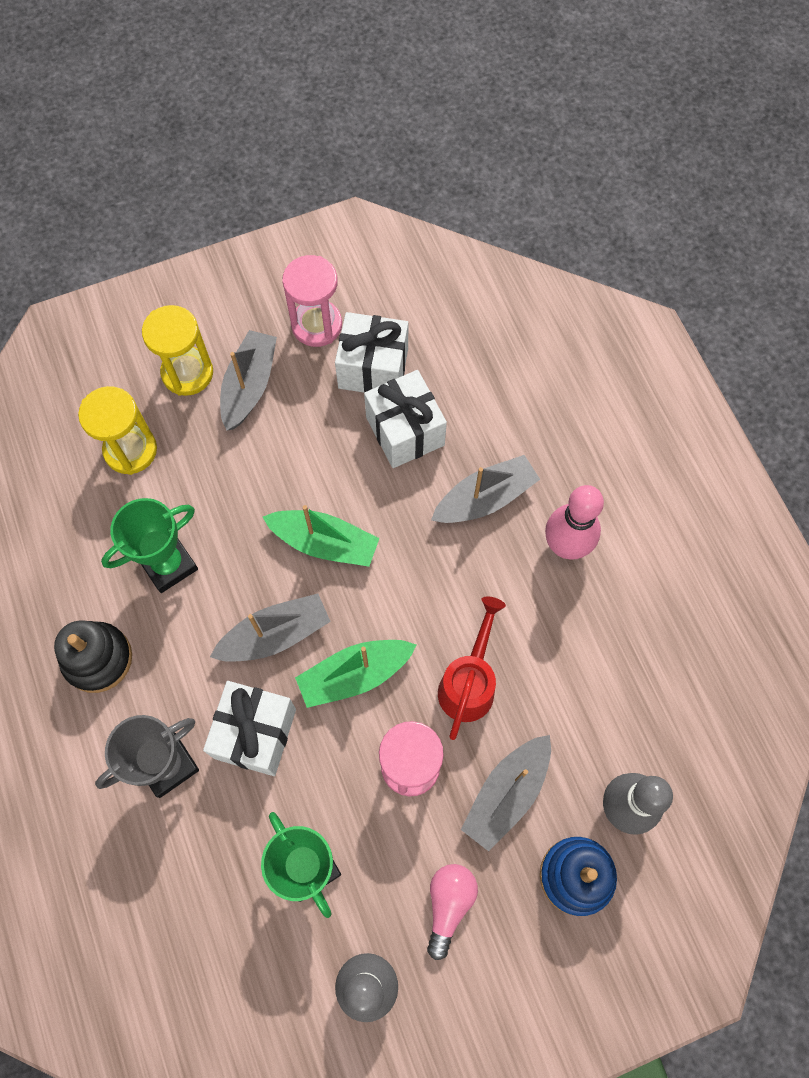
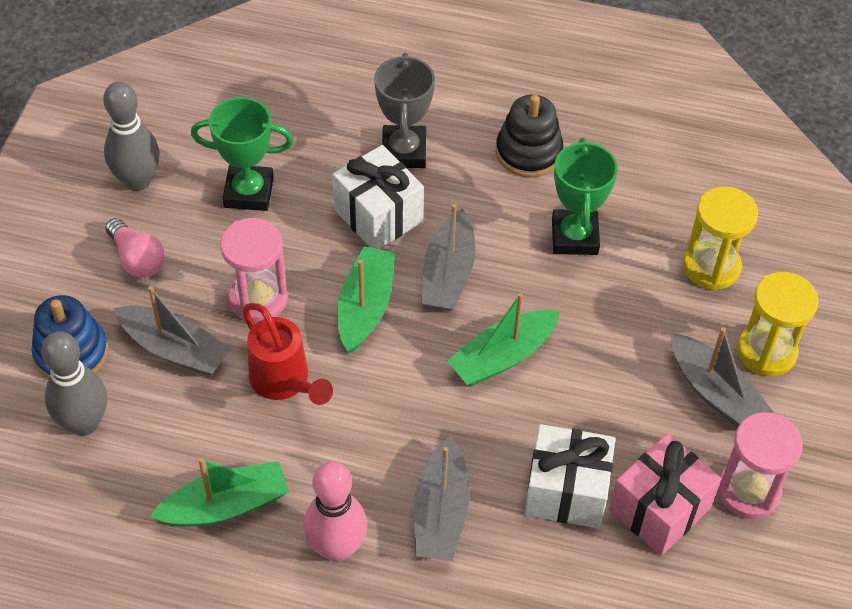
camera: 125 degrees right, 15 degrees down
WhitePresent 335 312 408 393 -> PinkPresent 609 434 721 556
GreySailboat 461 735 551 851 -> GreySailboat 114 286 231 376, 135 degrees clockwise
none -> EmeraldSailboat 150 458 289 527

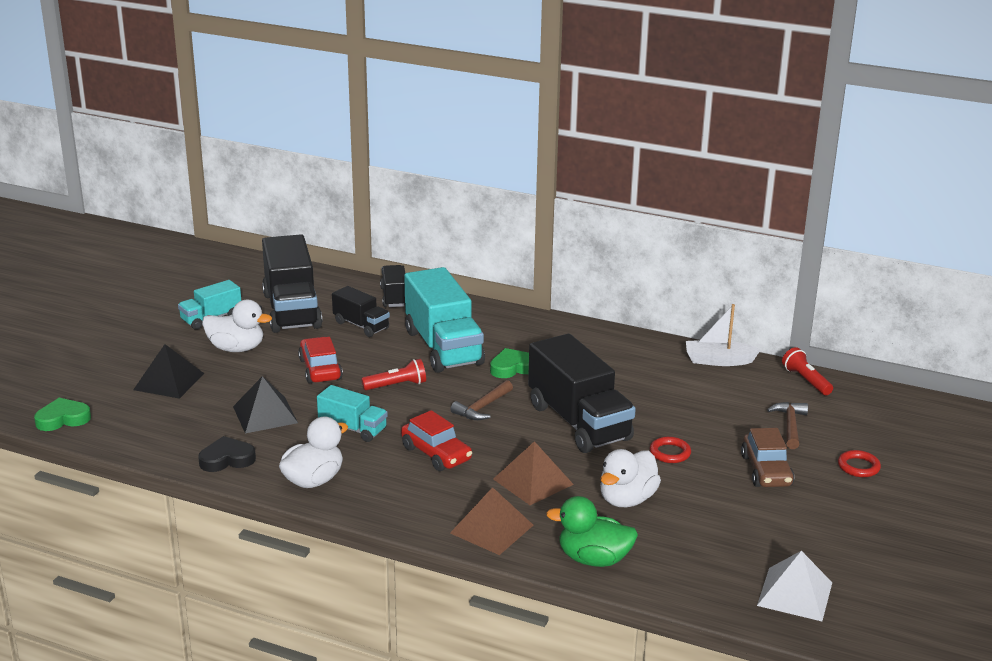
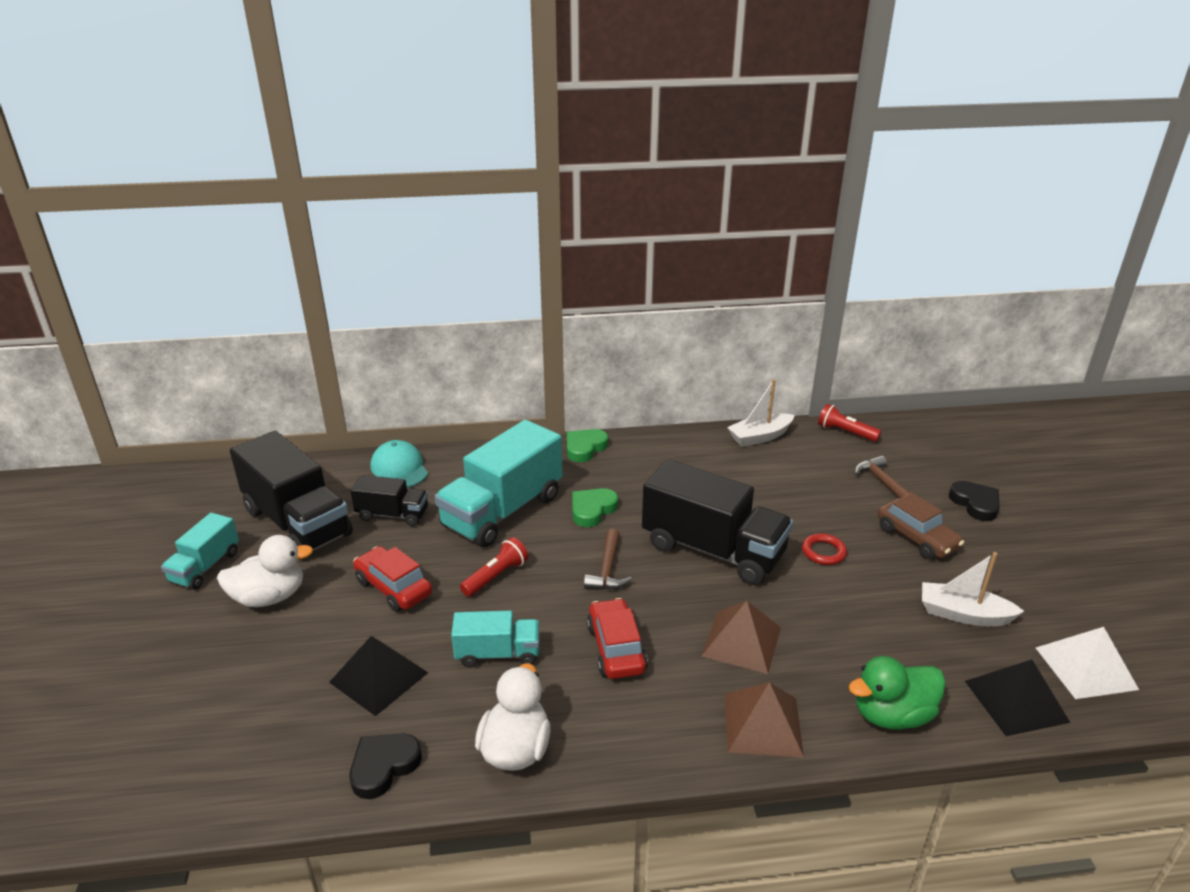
camera: 30 degrees left, 5 degrees up
EbonyToyTruck 380 265 405 307 -> TurquoiseCap 371 440 428 488
TurquoiseToyTruck 404 267 485 373 -> TurquoiseToyTruck 435 420 563 547, 90 degrees clockwise
EbonySolidPyramid 133 344 204 399 -> EbonySolidPyramid 965 659 1070 736, moved
EmeraldHeartShape 34 398 91 431 -> EmeraldHeartShape 567 429 608 462, moved
ScarletAutomobile 401 410 472 471 -> ScarletAutomobile 587 598 648 679, 120 degrees counterclockwise
WhiteDuck 600 449 661 507 -> none
ScarletRing 838 450 881 477 -> EbonyHeartShape 949 481 1000 521
none -> WhiteSailboat 922 552 1024 626

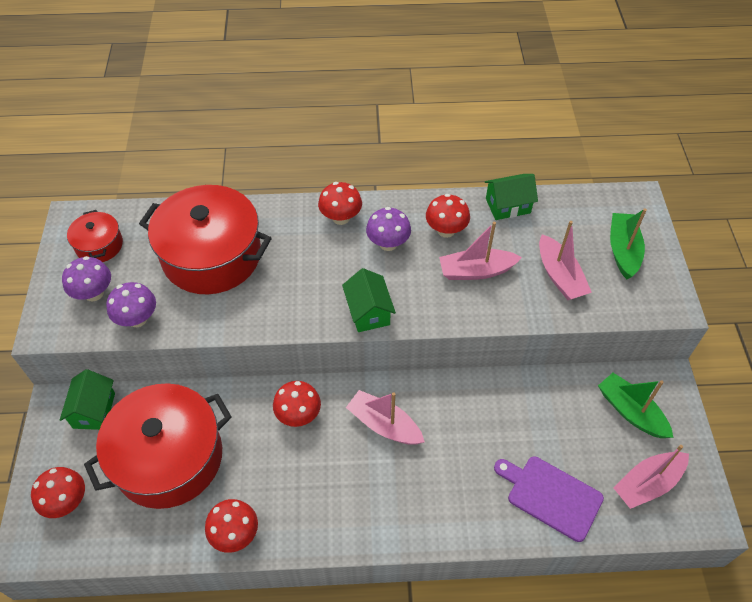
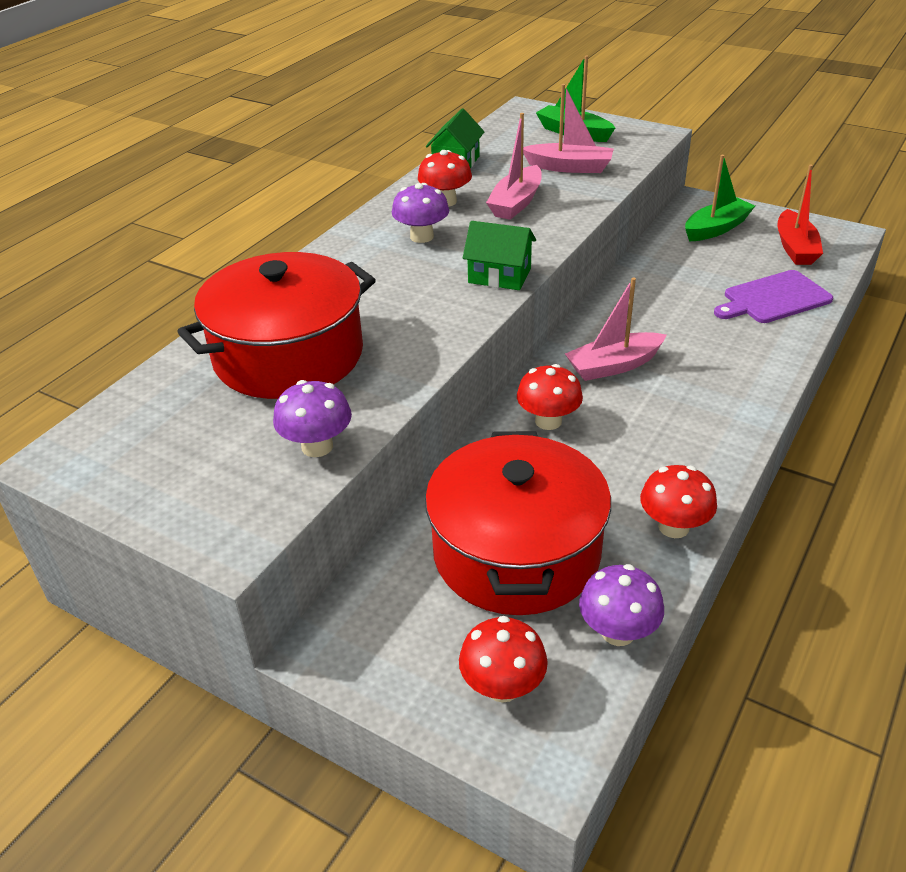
camera: 55 degrees left, 15 degrees down
ScarletFungus 318 182 362 225 -> none
ScarletStockpot 67 210 123 262 -> none
RoyalPurpleFungus 62 256 111 302 -> RoyalPurpleFungus 579 564 664 646, moved
EmeraldCottage 60 369 115 430 -> none
EmeraldSailboat 598 373 673 438 -> EmeraldSailboat 685 155 755 241, 150 degrees clockwise
PinkSailboat 613 445 689 509 -> ScarletSailboat 777 164 823 265

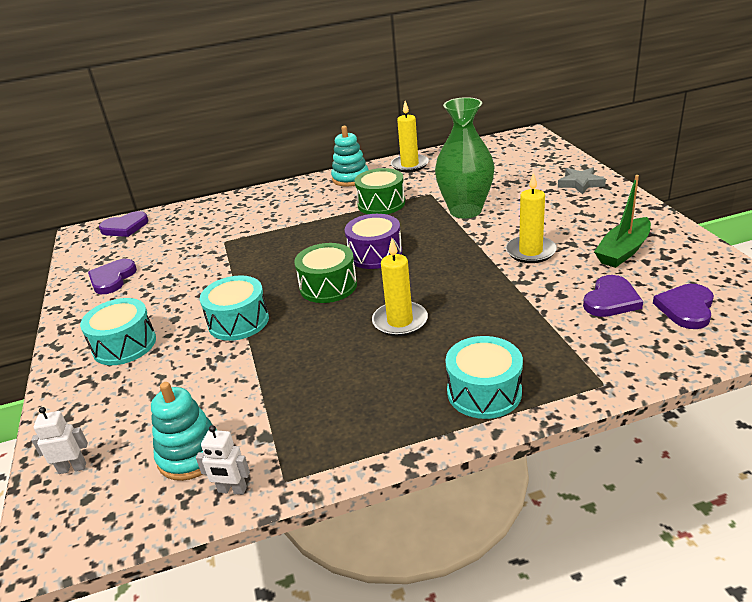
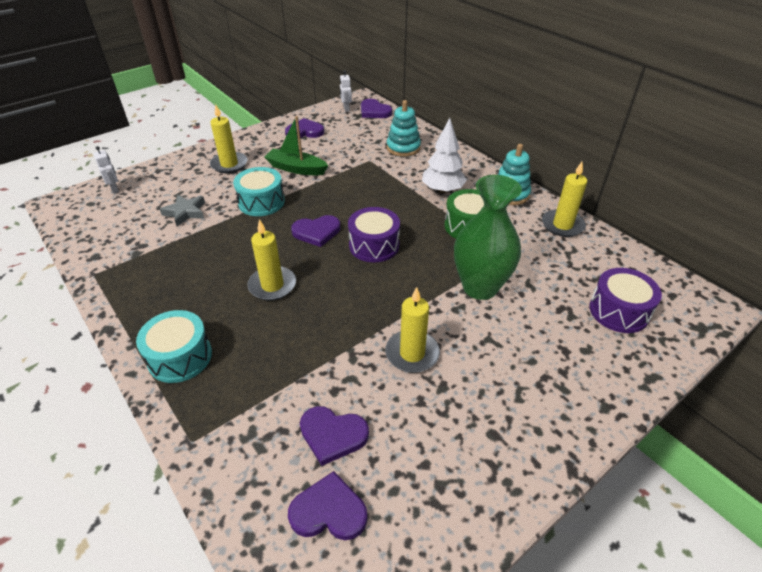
camera: 65 degrees right, 10 degrees up
GreyStarShape 558 167 606 195 -> GreyStarShape 160 195 205 226, moved
EmeraldSailboat 594 175 651 268 -> EmeraldSailboat 264 116 329 175, moved
EmeraldDrum 294 243 357 303 -> RoyalPurpleHeartShape 291 215 340 247
TurquoiseDrum 80 298 156 365 -> GoldenPillarCandle 210 104 247 173
TurquoiseRingStacker 151 382 217 481 -> TurquoiseRingStacker 387 100 421 157, moved
WhiteRobot 196 425 250 495 -> WhiteRobot 340 70 352 112, moved
none -> WhiteTree 422 118 467 194
none -> RoyalPurpleDrum 589 268 662 333

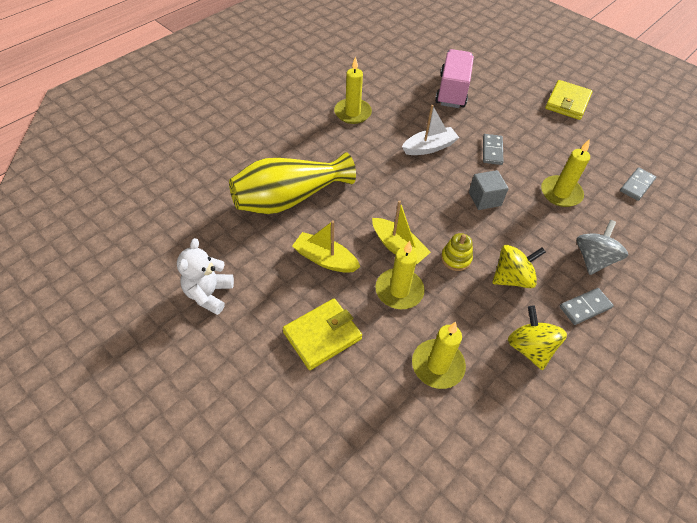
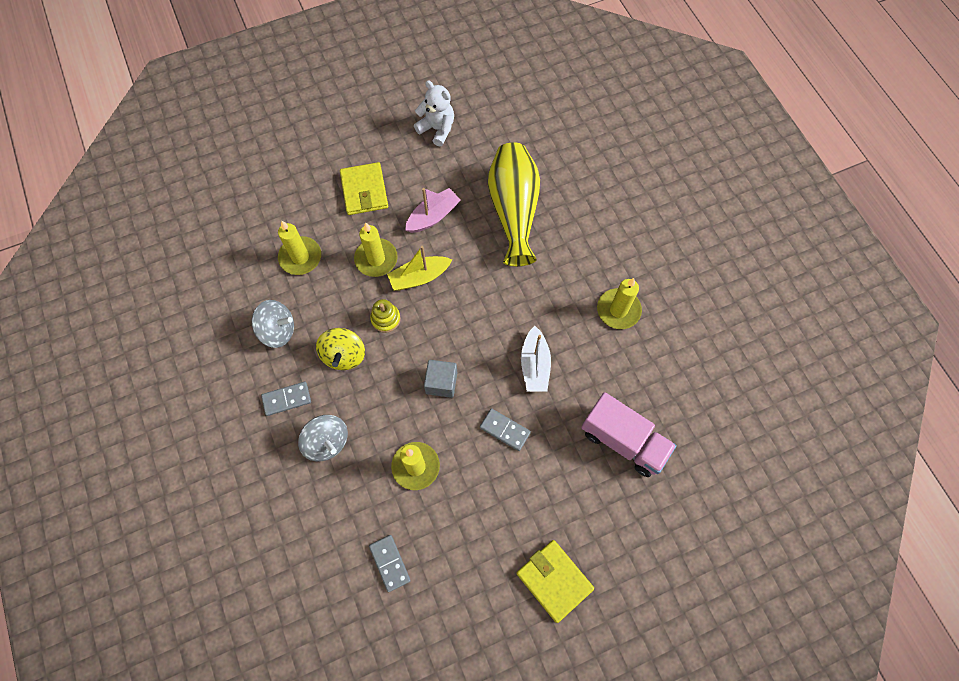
camera: 115 degrees right, 15 degrees up
GoldenSailboat 292 221 360 273 -> PinkSailboat 405 188 461 233
GreyDominoPiece 560 288 614 325 -> GreyDominoPiece 261 382 311 416, 75 degrees clockwise
GoldenSpinningTop 508 306 567 370 -> GreySpinningTop 252 300 294 348

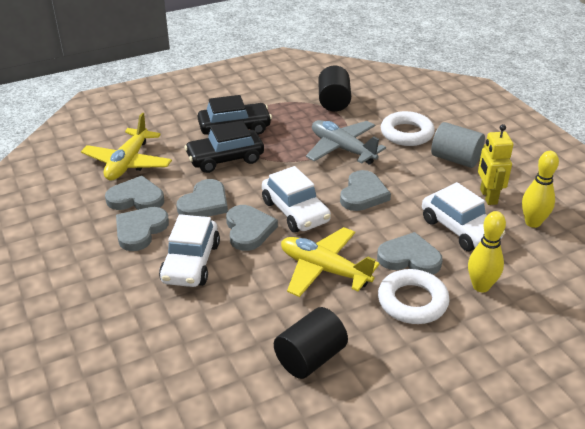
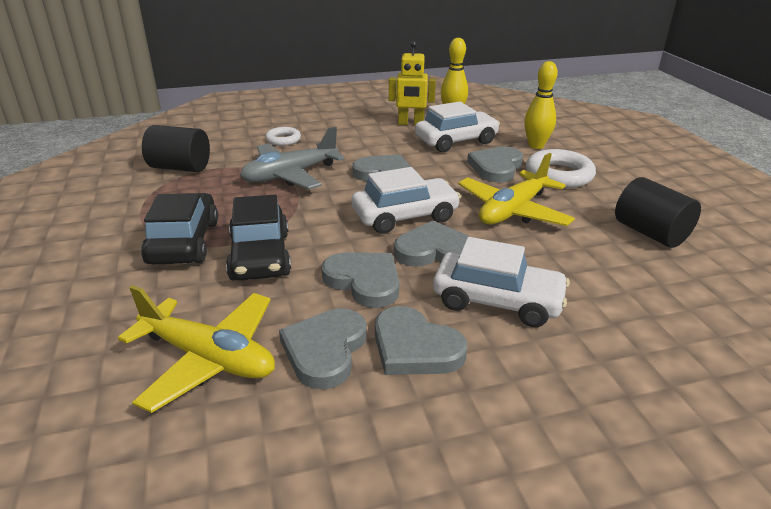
camera: 80 degrees left, 5 degrees down
WhiteRing 381 111 435 146 -> WhiteRing 265 127 301 146, x0.58
GreySolidCylinder 431 122 485 168 -> none

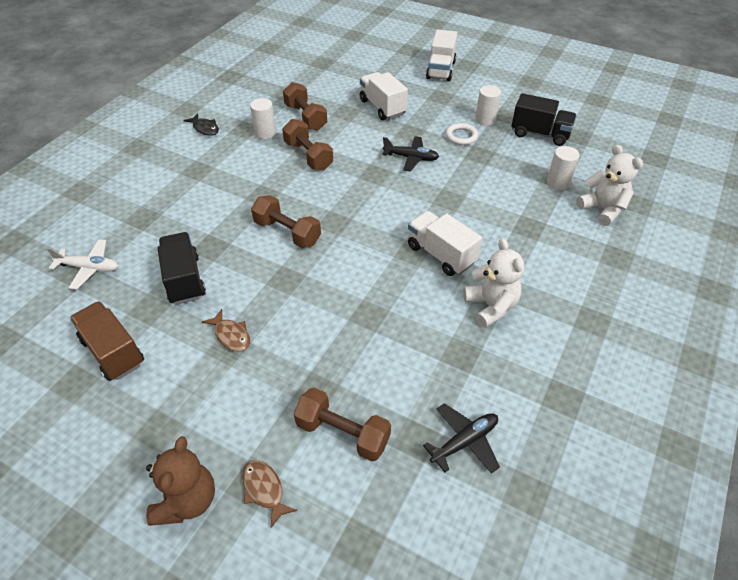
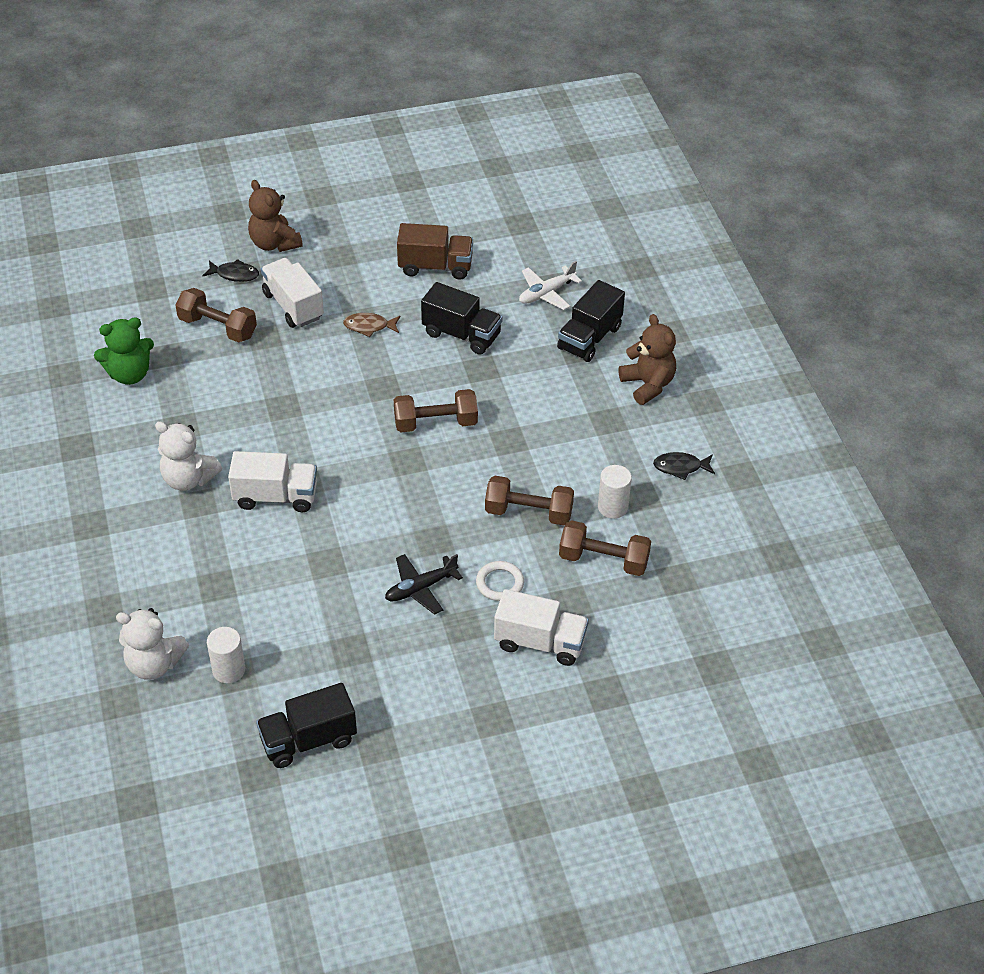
camera: 135 degrees right, 0 degrees up
WhiteToyTruck 426 30 457 81 -> WhiteToyTruck 261 258 324 328, moved
WhiteSolidCylinder 475 85 501 126 -> none
WhiteRing 446 123 478 145 -> WhiteRing 476 561 524 601, moved
BrownFreeWeight 294 388 391 461 -> BrownFreeWeight 175 288 257 343, 45 degrees clockwise
EbonyPlane 423 403 500 474 -> EmeraldTeddyBear 94 317 154 385
BrownToyFish 242 460 297 528 -> EbonyToyFish 202 259 259 282
none -> EbonyToyTruck 557 280 625 362
none -> BrownTeddyBear 619 314 676 405

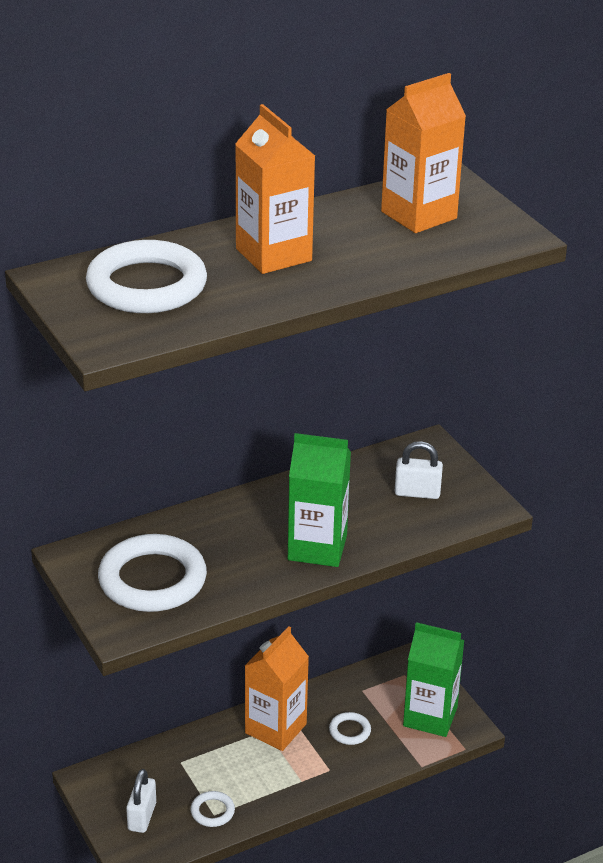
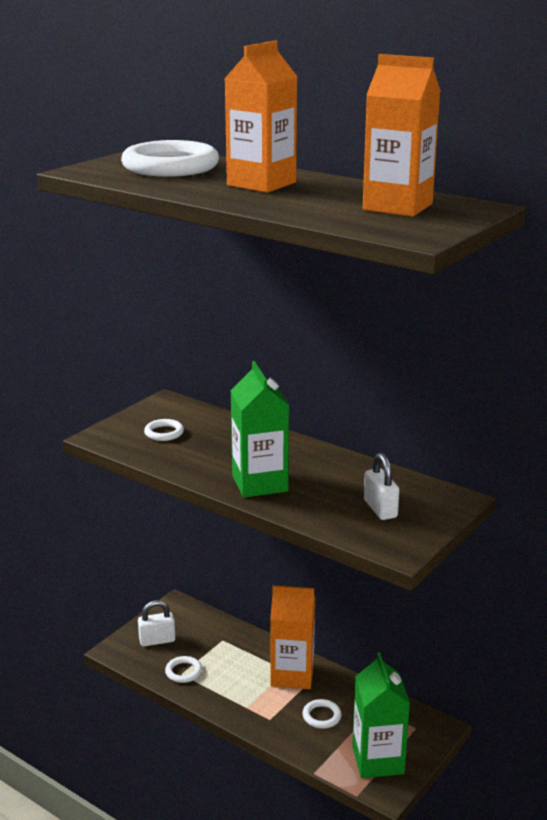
camera: 65 degrees right, 10 degrees down
WhiteRing 98 534 207 612 -> WhiteRing 144 419 184 441, x0.45

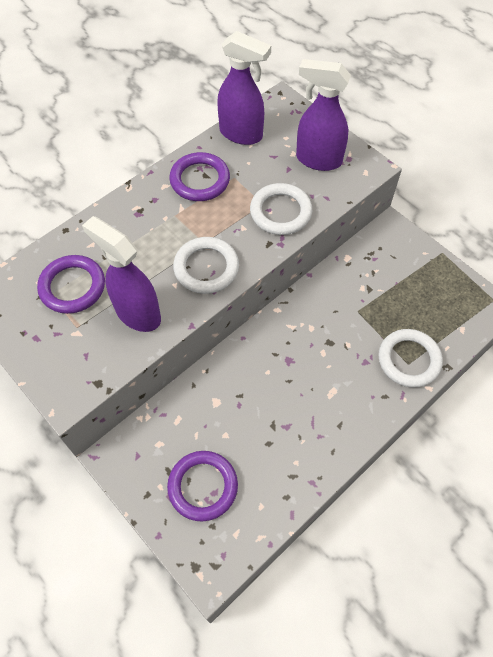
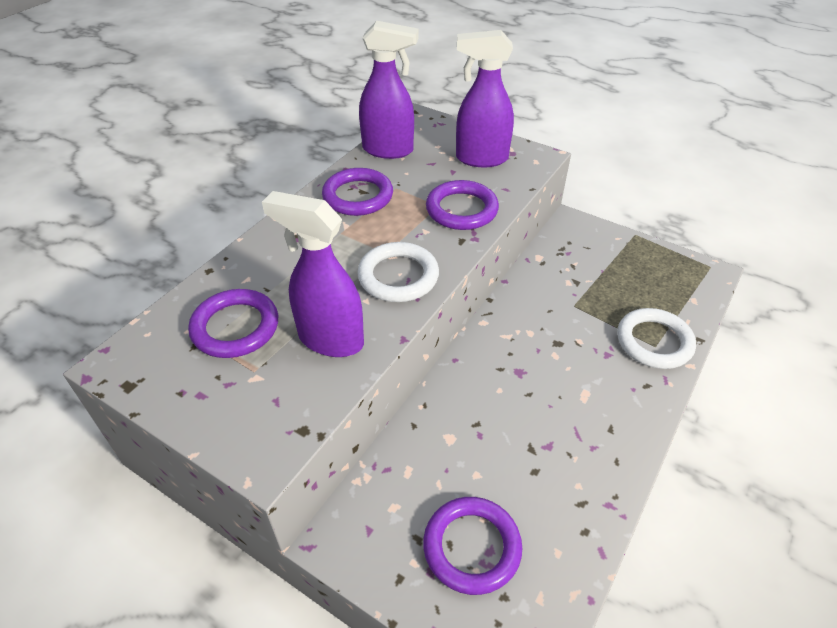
camera: 15 degrees left, 15 degrees down
WhiteRing 250 183 312 235 -> RoyalPurpleRing 426 180 499 230

